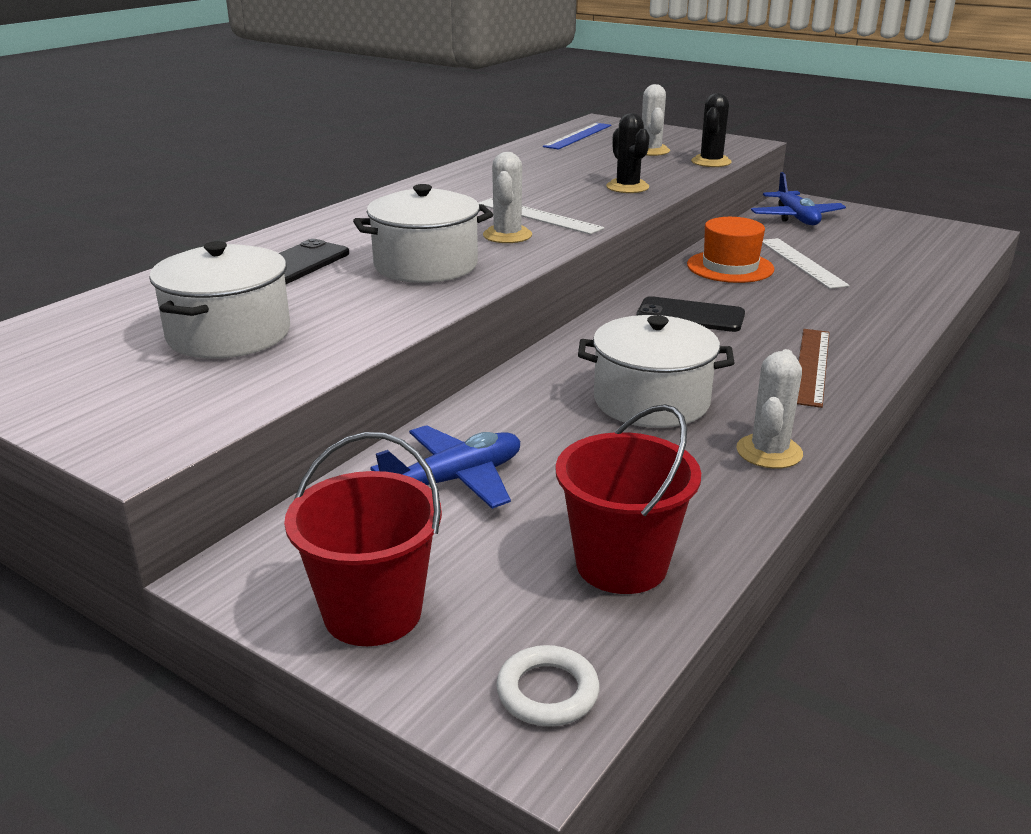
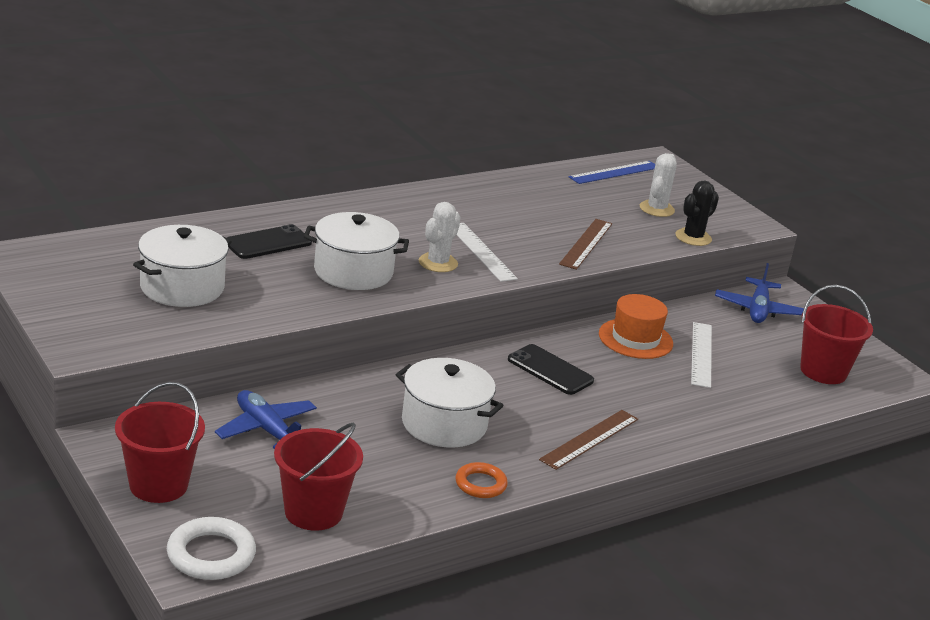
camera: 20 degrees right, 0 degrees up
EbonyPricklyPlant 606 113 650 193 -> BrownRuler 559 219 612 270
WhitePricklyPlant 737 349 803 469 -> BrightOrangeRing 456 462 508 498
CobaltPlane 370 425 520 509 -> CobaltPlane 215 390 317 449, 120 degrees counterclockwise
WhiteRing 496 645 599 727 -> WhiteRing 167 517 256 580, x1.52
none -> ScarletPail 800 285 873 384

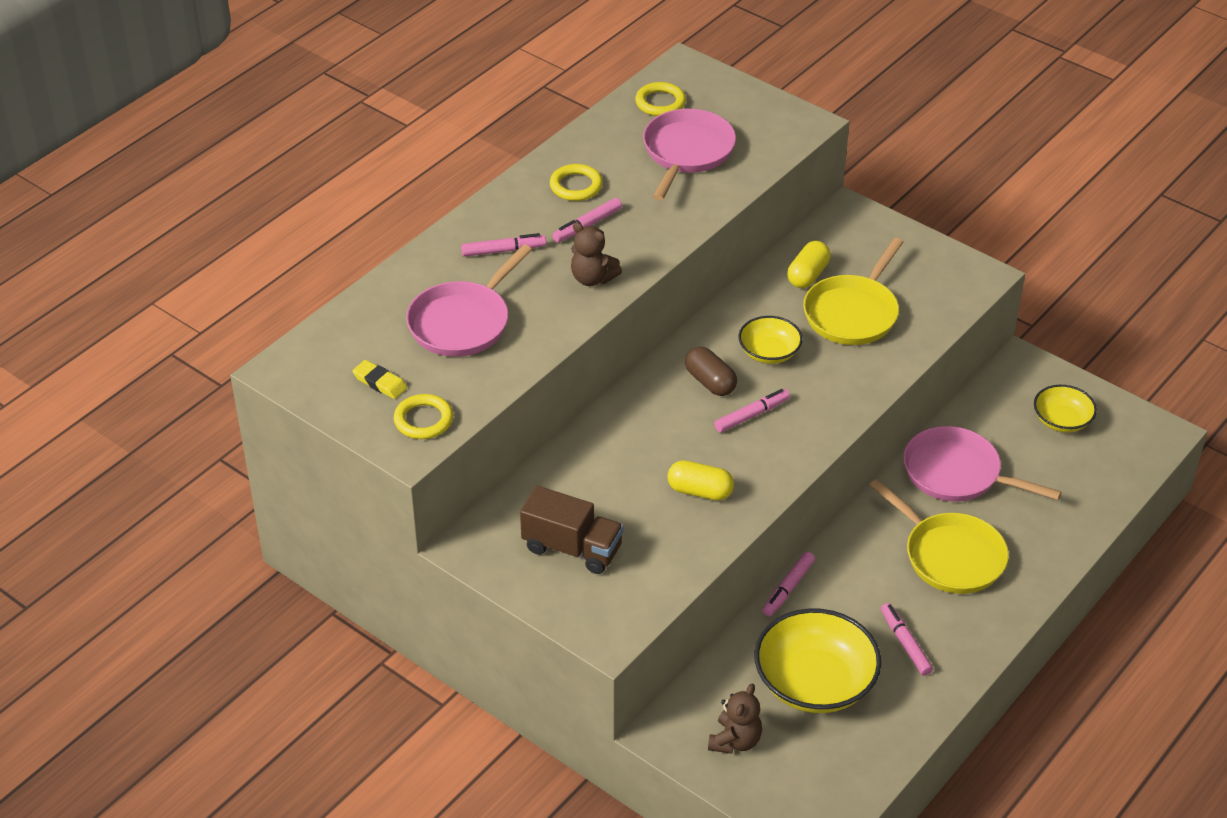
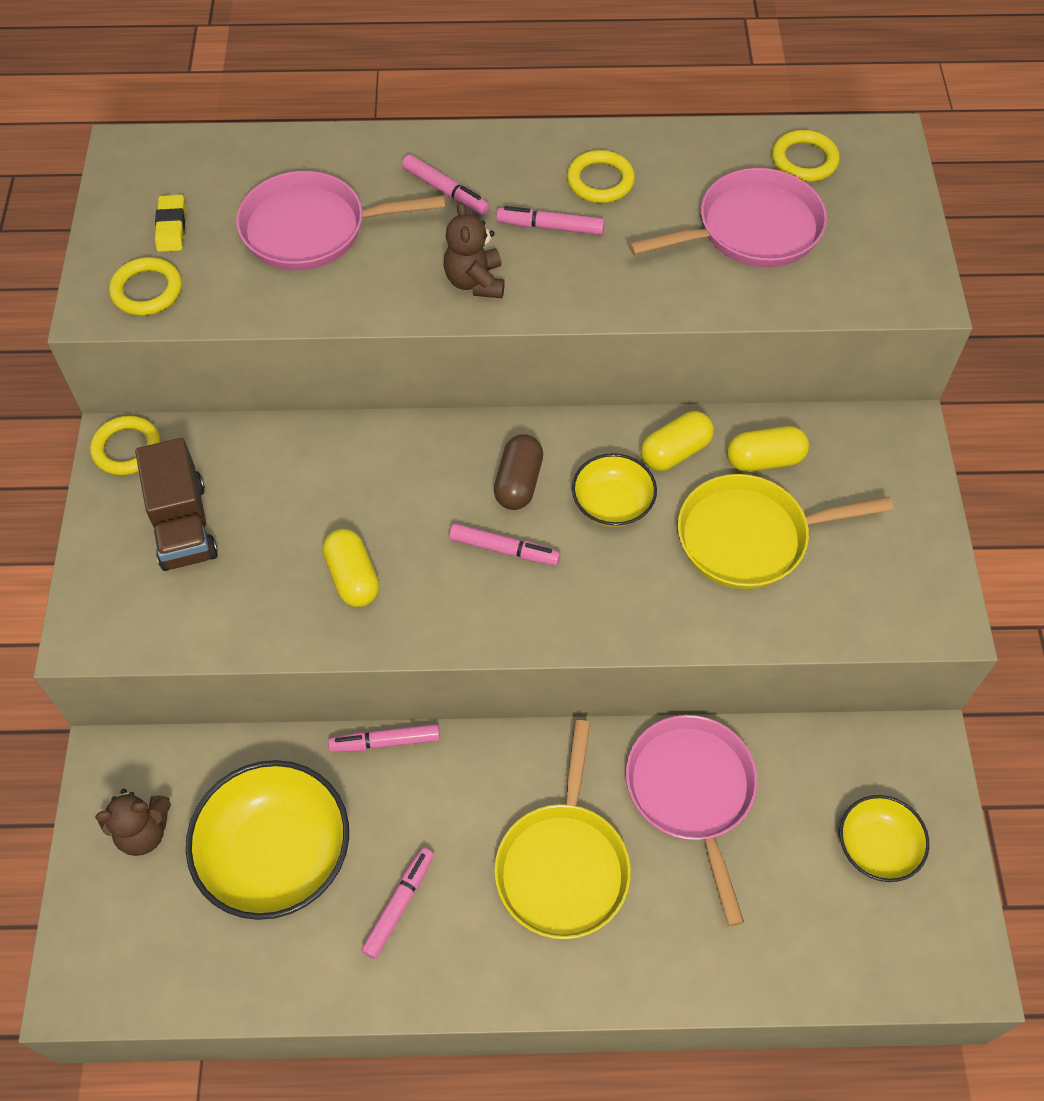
camera: 50 degrees right, 15 degrees up
none -> GoldenPill 641 411 714 471
none -> GoldenRing 90 415 161 475

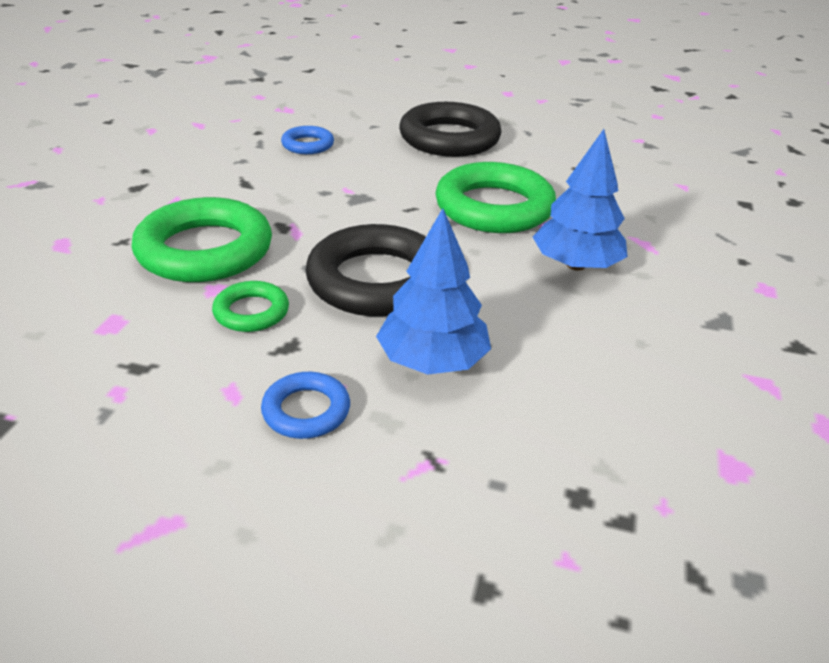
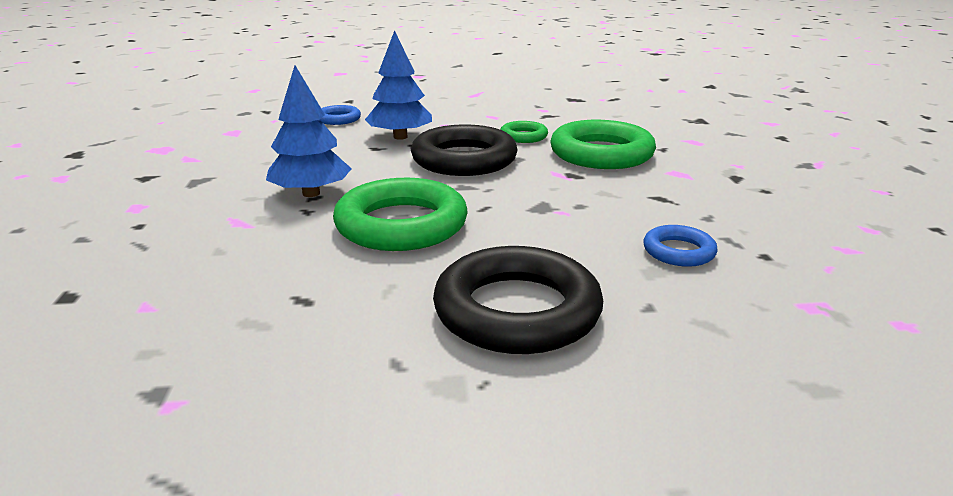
camera: 160 degrees right, 10 degrees down
CobaltRing 261 372 350 439 -> CobaltRing 320 105 361 125, moved

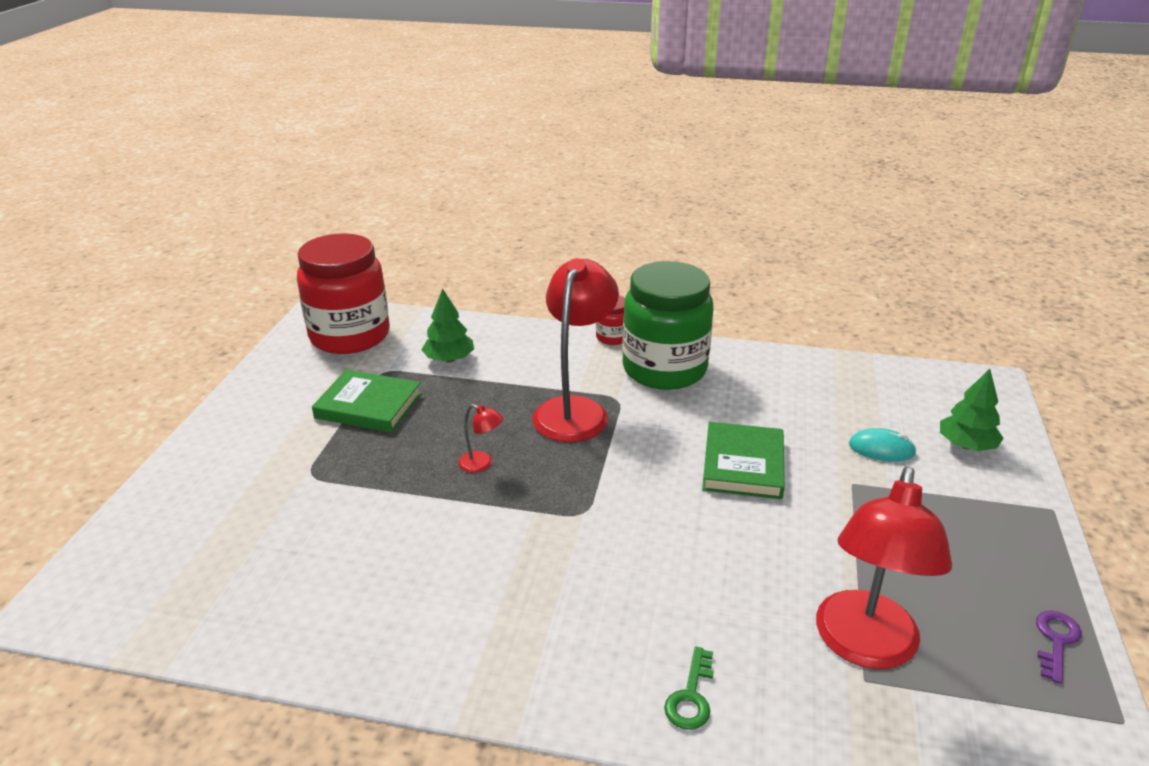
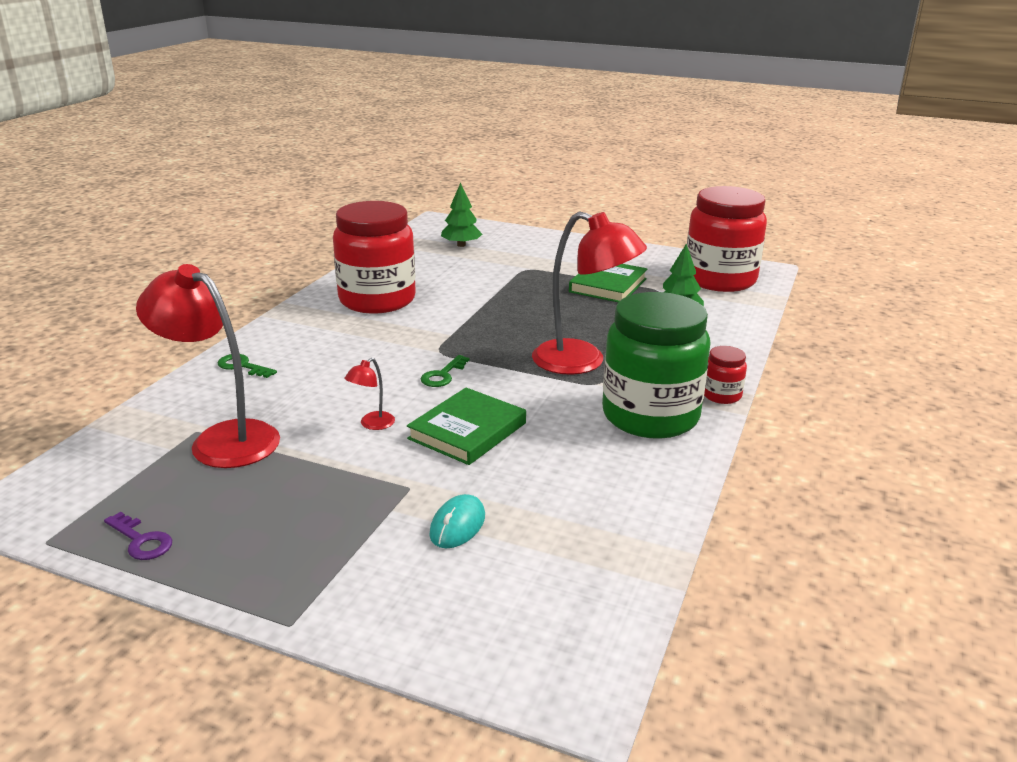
camera: 100 degrees right, 5 degrees down
EmeraldTree 940 369 1004 451 -> EmeraldTree 441 183 482 247, moved
ScarletReadingLamp 458 404 503 473 -> ScarletReadingLamp 345 358 395 430, moved
EmeraldHardcover 702 422 785 499 -> EmeraldHardcover 407 388 526 465, 75 degrees counterclockwise
none -> ScarletPreserveJar 333 201 415 314
none -> EmeraldLatchkey 421 355 469 387

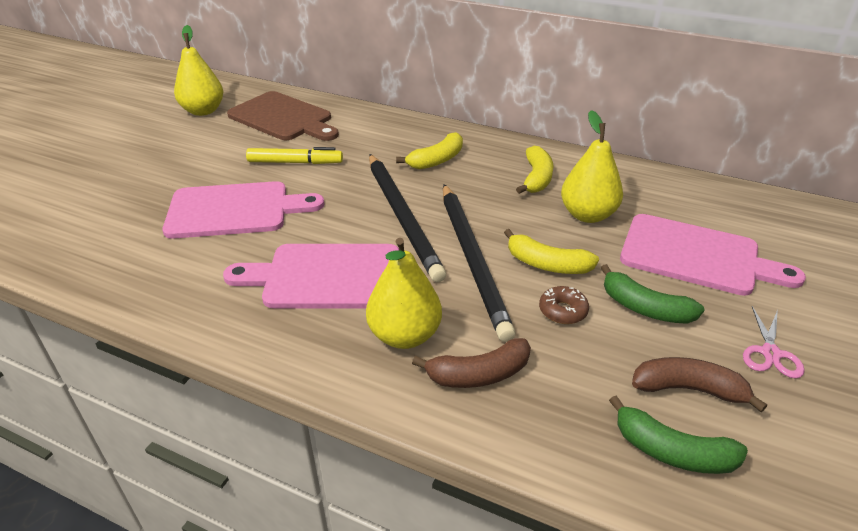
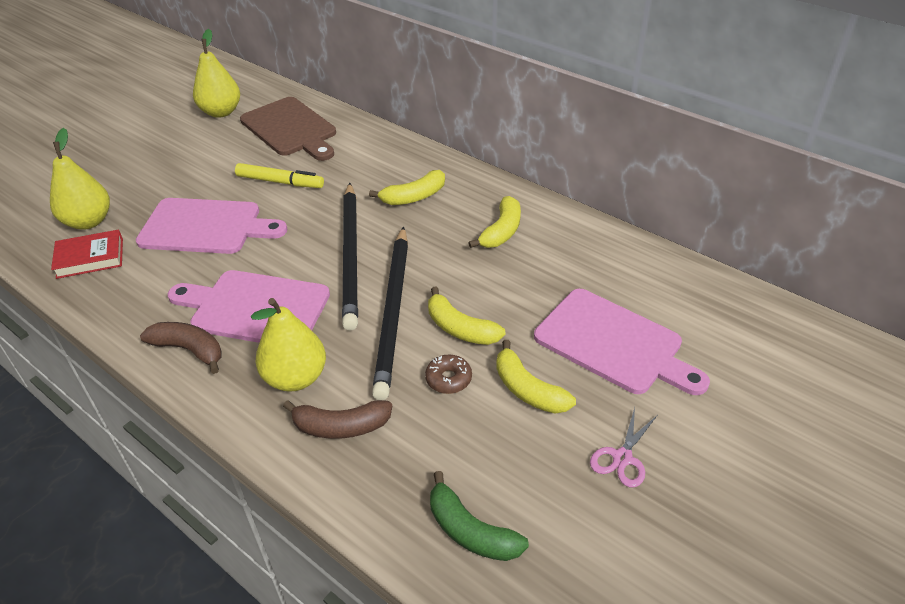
camera: 15 degrees right, 5 degrees up
GoldenPear 561 110 623 223 -> GoldenPear 50 128 110 230, moved
EmeraldToyBanana 601 264 705 324 -> GoldenToyBanana 496 340 576 414
BrownToyBanana 632 357 767 412 -> BrownToyBanana 140 322 222 374, moved
none -> ScarletHardcover 51 230 123 279

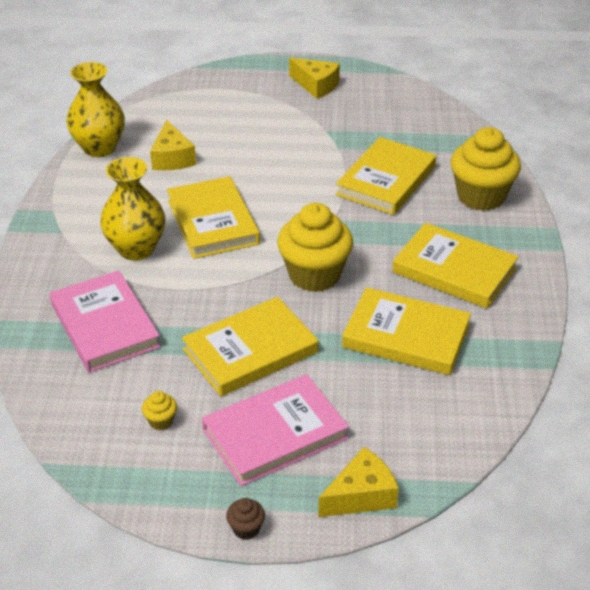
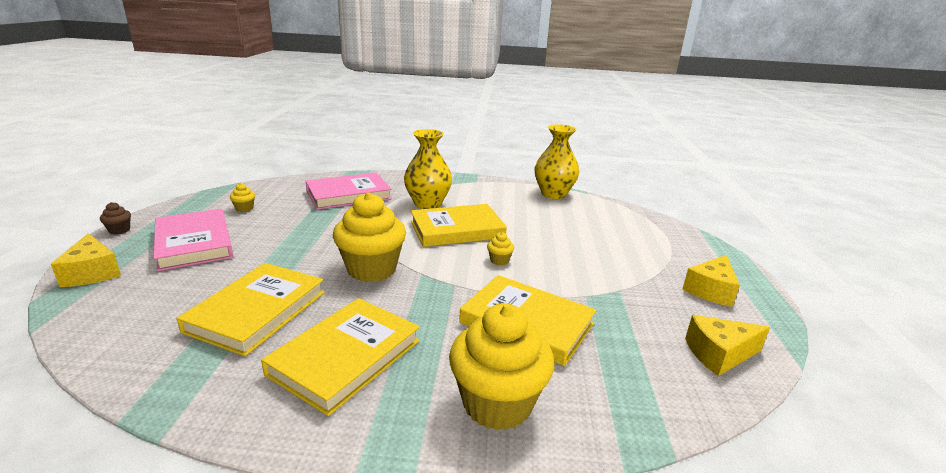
camera: 90 degrees right, 15 degrees down
GoldenCheeseWedge 150 120 196 170 -> GoldenCheeseWedge 685 315 770 376, moved
GoldenHardcover 182 297 318 396 -> none
none -> GoldenCupcake 487 232 514 265

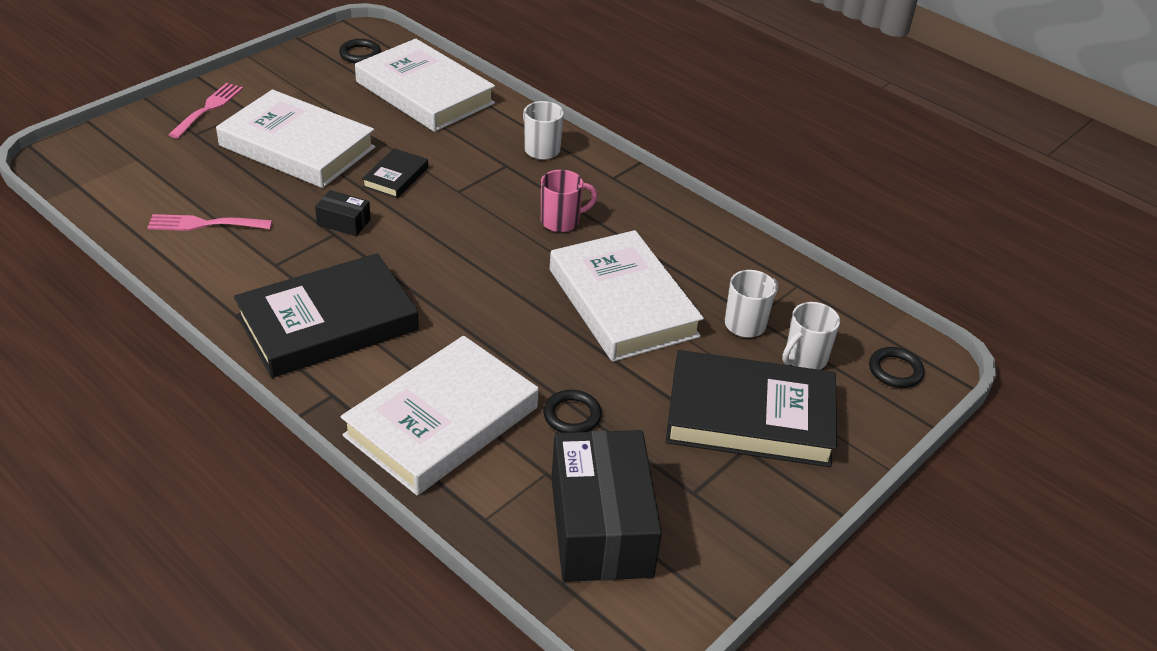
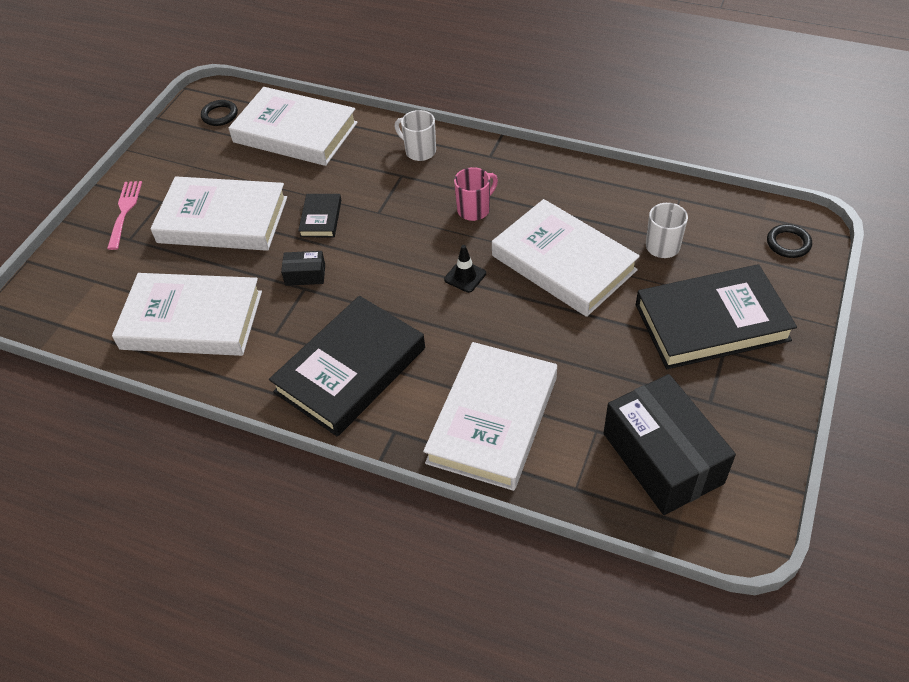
camera: 15 degrees left, 10 degrees up
PinkFork 147 214 272 231 -> WhiteHardcover 112 273 262 356
WhiteCoffeeMug 782 302 840 370 -> none
EbonyRing 543 390 602 433 -> none
none -> EbonyTrafficCone 444 245 486 293

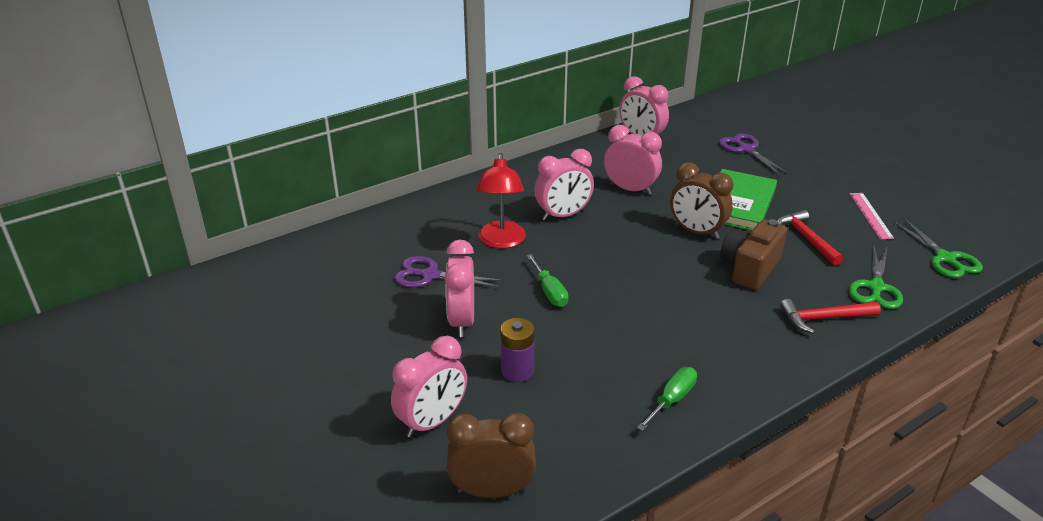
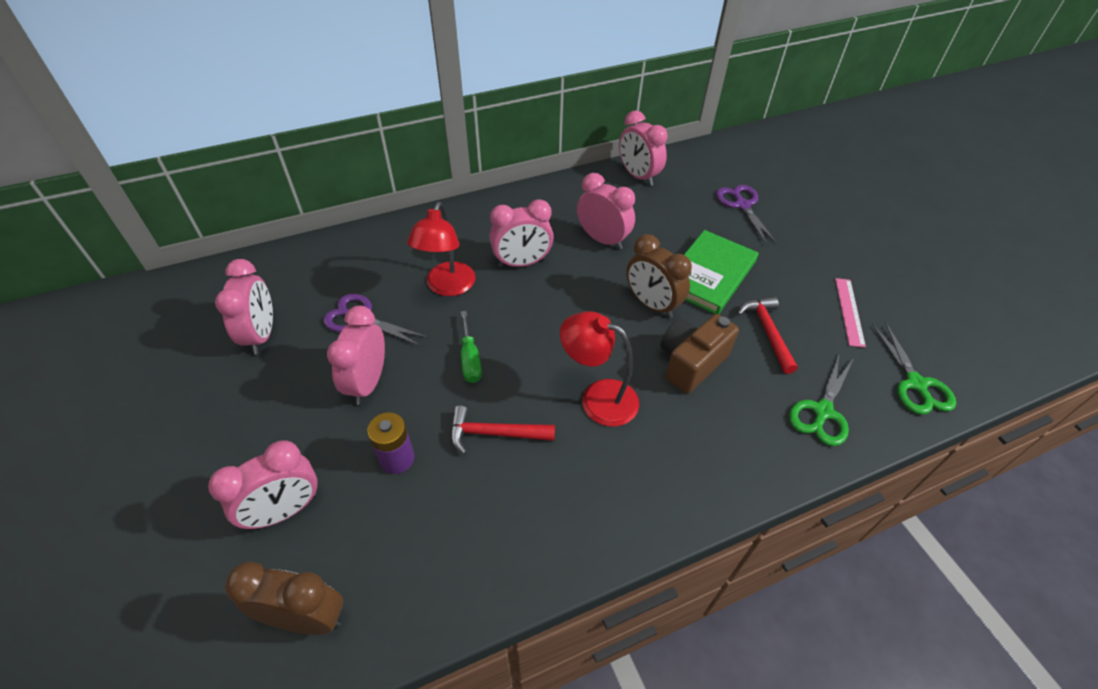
camera: 10 degrees right, 15 degrees up
ScarletHammer 780 299 881 333 -> ScarletHammer 450 405 555 454, moved
EmeraldHandScrewdriver 637 367 697 431 -> none
none -> PinkAlarmClock 215 259 273 354
none -> ScarletReadingLamp 560 311 639 427

